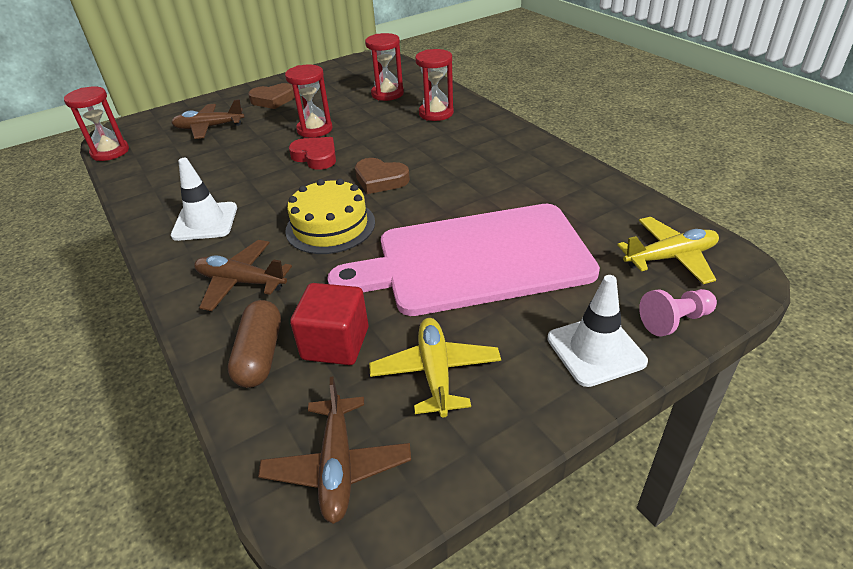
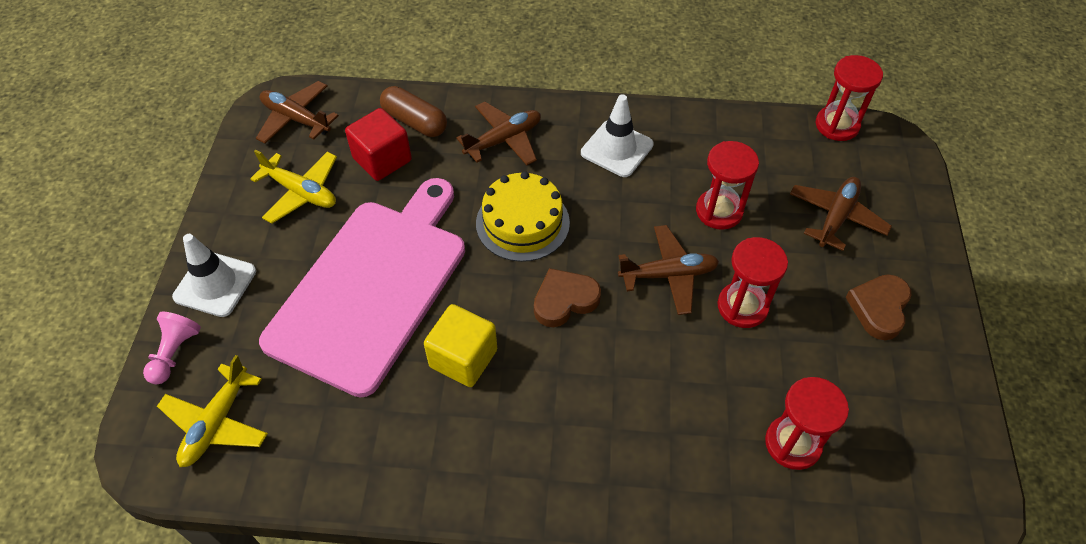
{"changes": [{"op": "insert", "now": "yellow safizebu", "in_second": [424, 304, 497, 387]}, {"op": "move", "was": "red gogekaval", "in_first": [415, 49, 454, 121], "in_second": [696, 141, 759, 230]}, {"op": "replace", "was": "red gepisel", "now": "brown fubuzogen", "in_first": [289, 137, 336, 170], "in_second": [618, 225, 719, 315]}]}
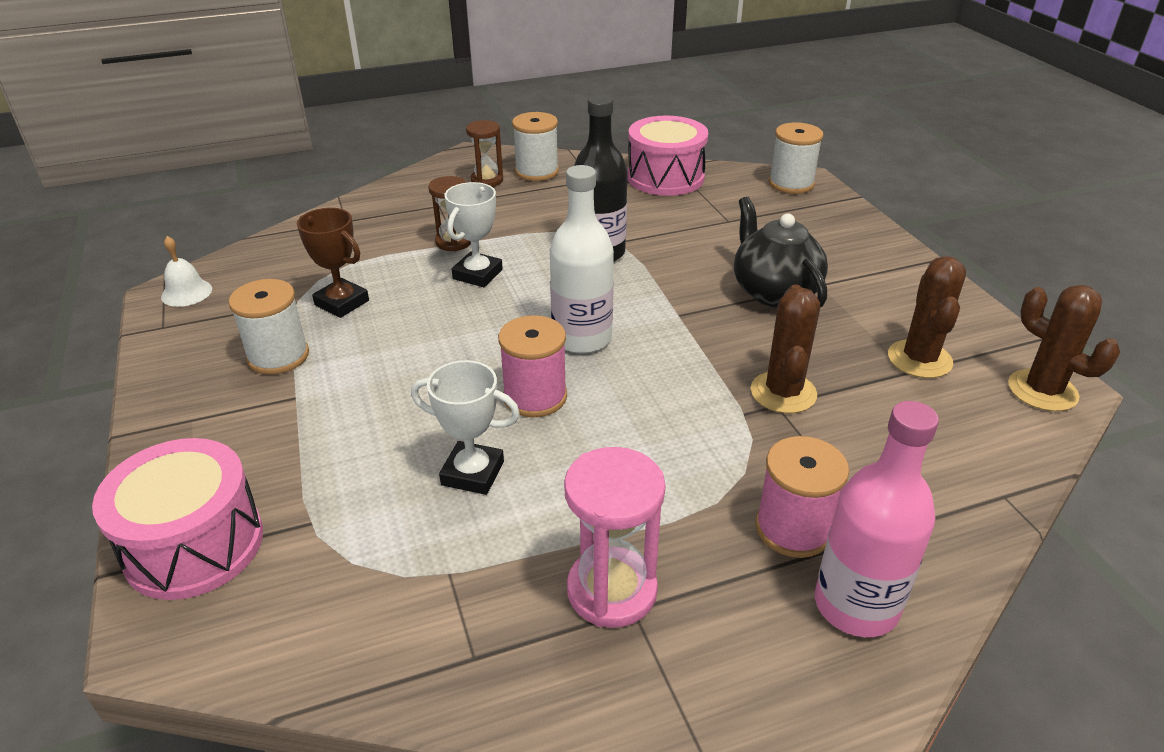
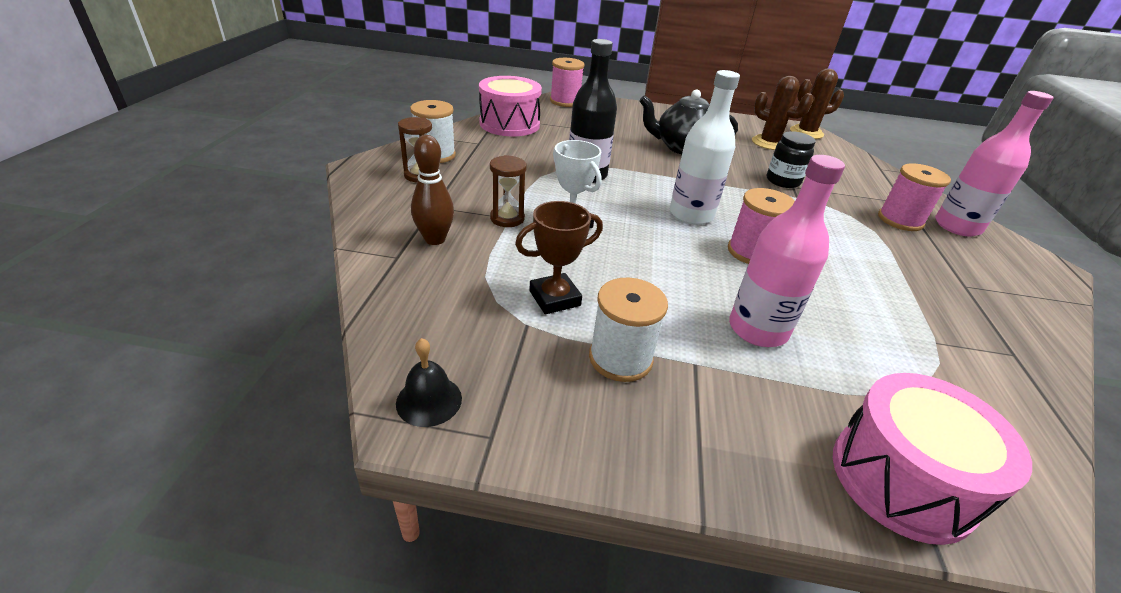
{"changes": [{"op": "delete", "was": "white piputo", "in_first": [411, 360, 520, 495]}, {"op": "delete", "was": "pink gogekaval", "in_first": [564, 447, 666, 628]}, {"op": "insert", "now": "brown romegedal", "in_second": [411, 135, 454, 245]}, {"op": "insert", "now": "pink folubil", "in_second": [729, 155, 845, 347]}, {"op": "replace", "was": "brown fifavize", "now": "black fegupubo", "in_first": [751, 285, 820, 413], "in_second": [767, 131, 816, 188]}, {"op": "recolor", "was": "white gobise", "now": "black gobise", "in_first": [161, 236, 212, 307], "in_second": [396, 338, 462, 427]}, {"op": "recolor", "was": "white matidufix", "now": "pink matidufix", "in_first": [769, 122, 823, 194], "in_second": [550, 58, 585, 107]}]}
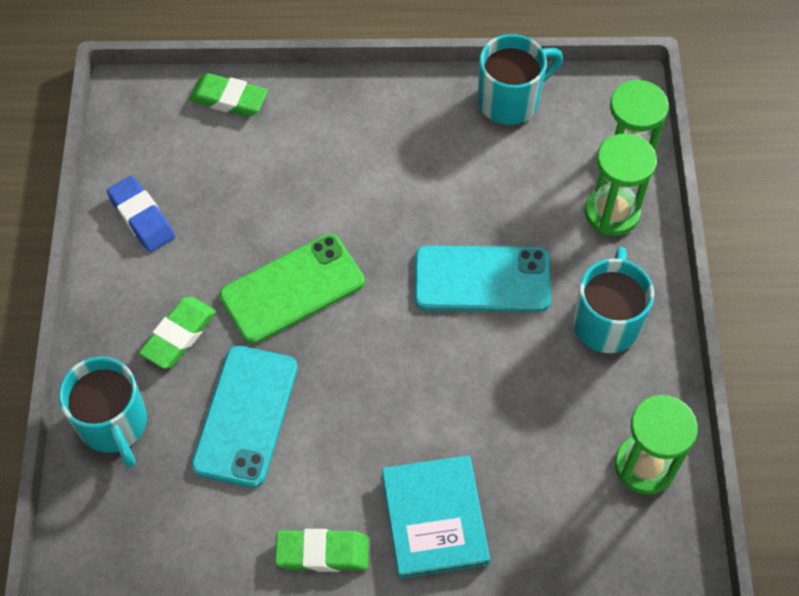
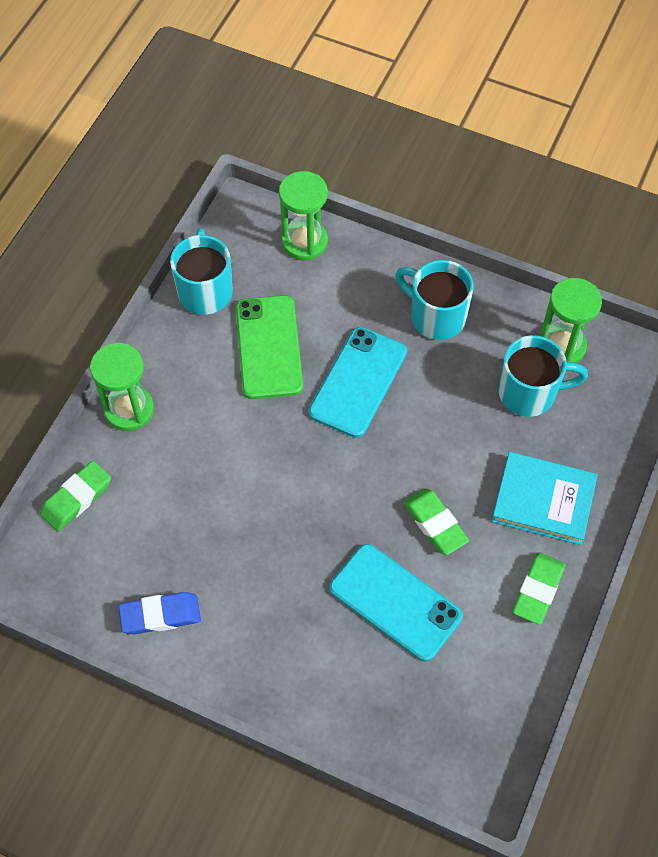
{"changes": [{"op": "move", "was": "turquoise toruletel", "in_first": [59, 357, 147, 468], "in_second": [499, 335, 588, 417]}, {"op": "move", "was": "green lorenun", "in_first": [139, 296, 216, 369], "in_second": [403, 489, 469, 555]}, {"op": "move", "was": "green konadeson", "in_first": [219, 234, 365, 344], "in_second": [236, 295, 303, 399]}, {"op": "move", "was": "green gogekaval", "in_first": [585, 133, 657, 236], "in_second": [90, 343, 154, 431]}]}
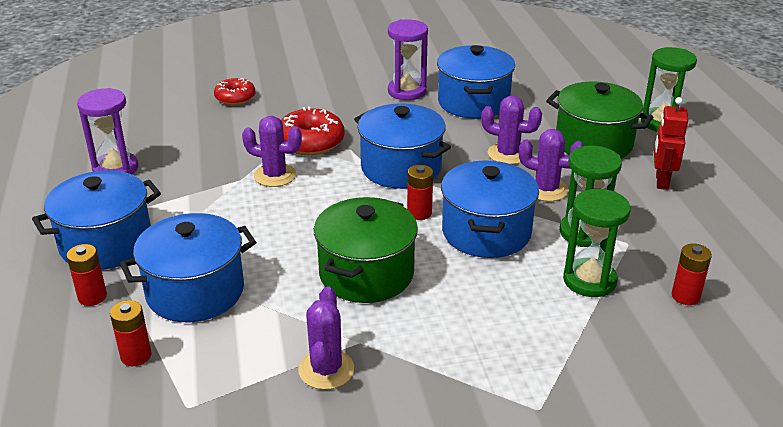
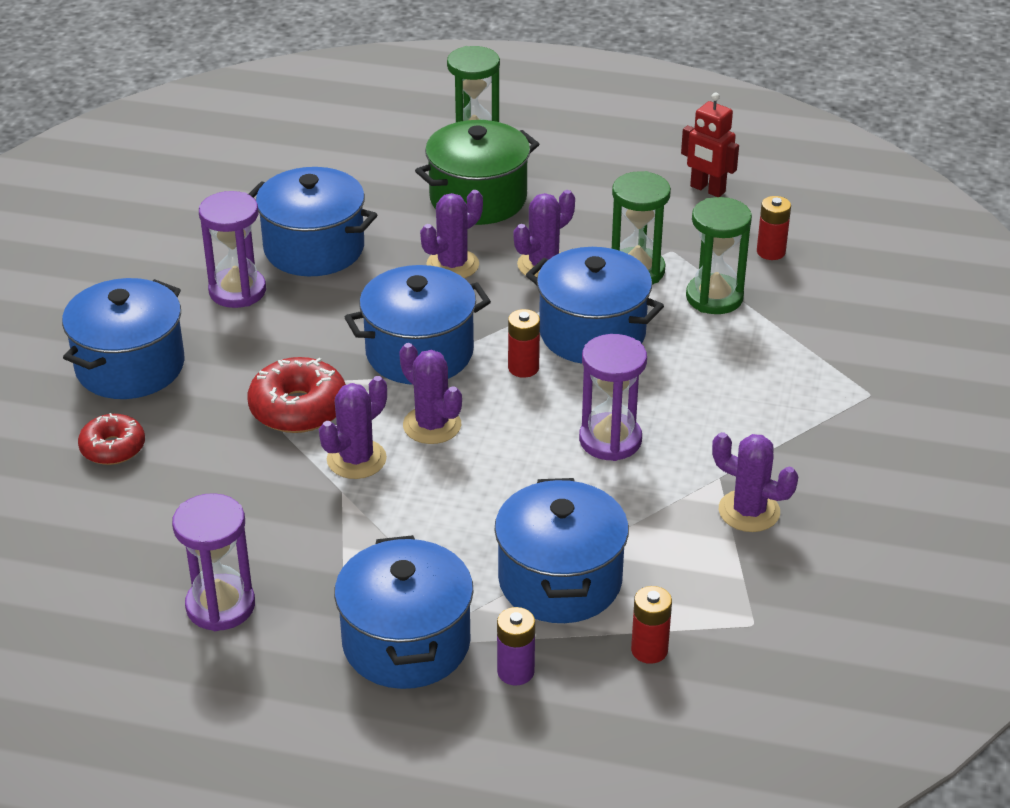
{"changes": [{"op": "insert", "now": "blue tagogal", "in_second": [62, 278, 185, 399]}, {"op": "insert", "now": "purple fifavize", "in_second": [399, 343, 462, 444]}, {"op": "move", "was": "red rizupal", "in_first": [654, 97, 688, 190], "in_second": [681, 93, 739, 197]}, {"op": "replace", "was": "green tagogal", "now": "purple gogekaval", "in_first": [314, 197, 418, 303], "in_second": [579, 334, 647, 461]}, {"op": "recolor", "was": "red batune", "now": "purple batune", "in_first": [67, 244, 107, 306], "in_second": [497, 607, 535, 685]}]}
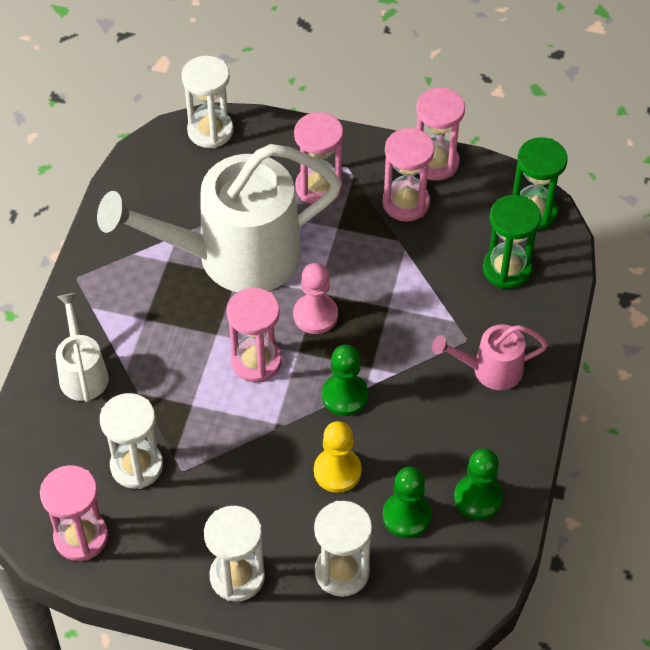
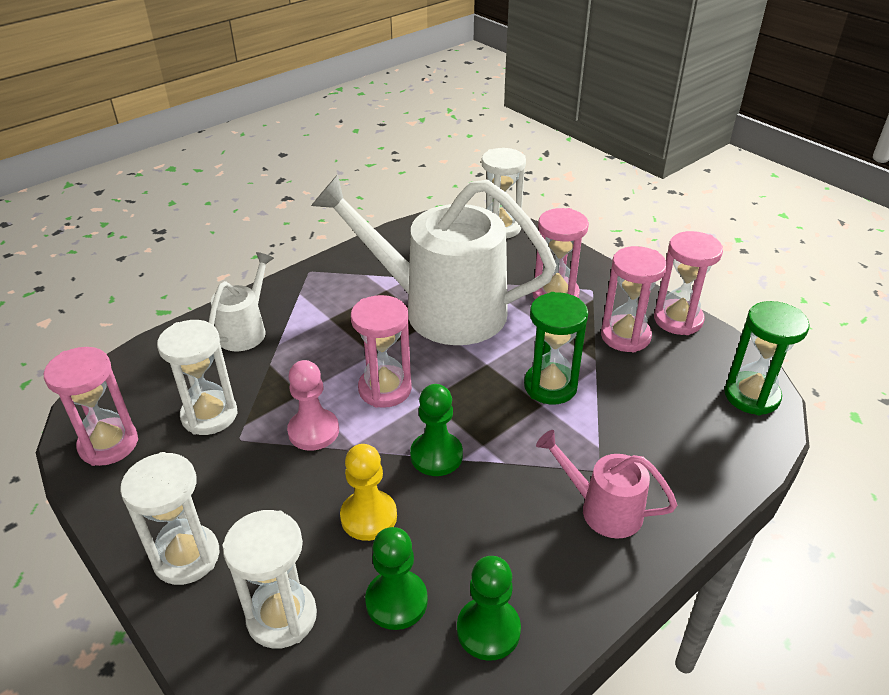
{"changes": [{"op": "move", "was": "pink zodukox", "in_first": [293, 263, 338, 334], "in_second": [287, 360, 339, 451]}, {"op": "move", "was": "green gogekaval", "in_first": [483, 195, 541, 289], "in_second": [524, 292, 588, 404]}]}
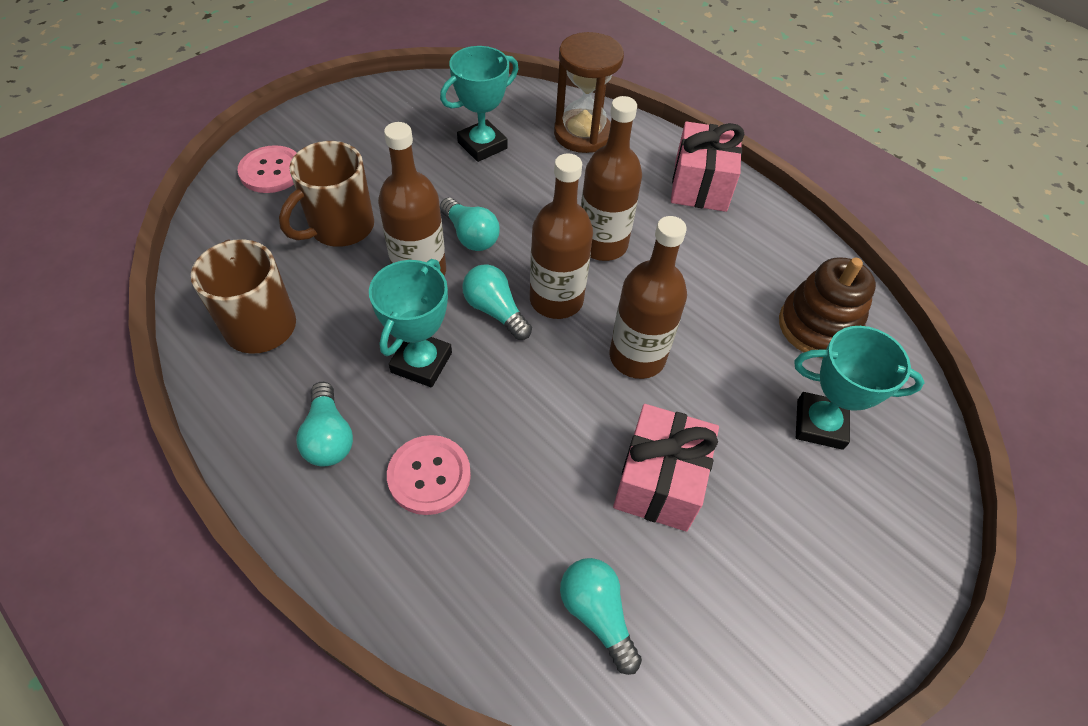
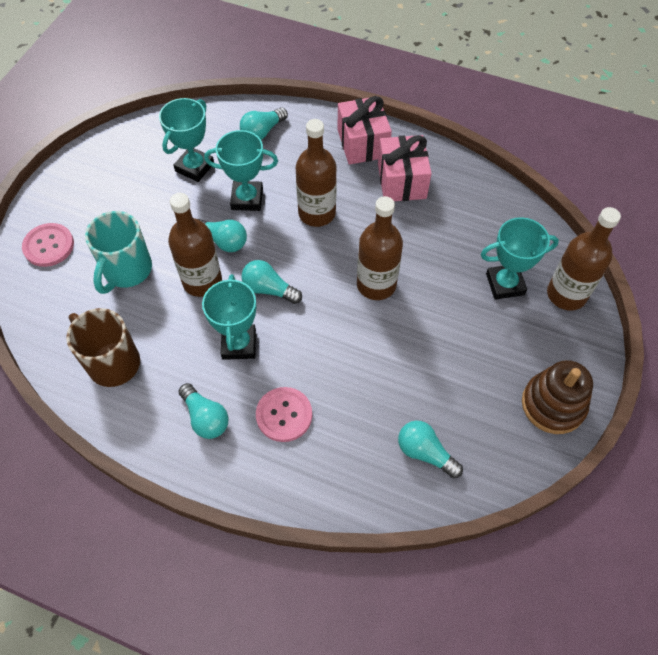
{"changes": [{"op": "insert", "now": "turquoise piputo", "in_second": [204, 130, 278, 211]}, {"op": "move", "was": "brown folubil", "in_first": [530, 153, 593, 319], "in_second": [547, 207, 621, 310]}, {"op": "move", "was": "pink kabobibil", "in_first": [613, 404, 719, 532], "in_second": [378, 135, 432, 201]}, {"op": "move", "was": "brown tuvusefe", "in_first": [779, 257, 876, 358], "in_second": [522, 360, 593, 434]}, {"op": "replace", "was": "brown gogekaval", "now": "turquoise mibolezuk", "in_first": [554, 32, 624, 153], "in_second": [240, 108, 288, 140]}, {"op": "recolor", "was": "brown toruletel", "now": "turquoise toruletel", "in_first": [279, 141, 374, 247], "in_second": [85, 211, 152, 294]}]}
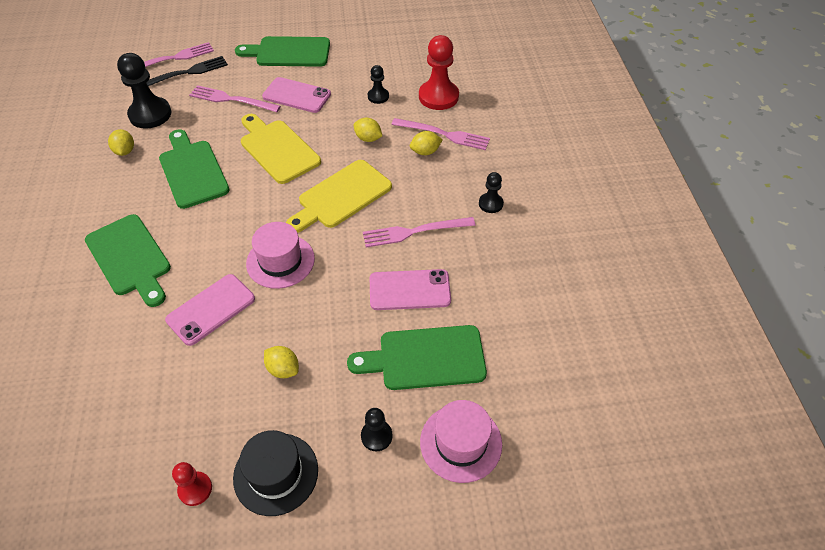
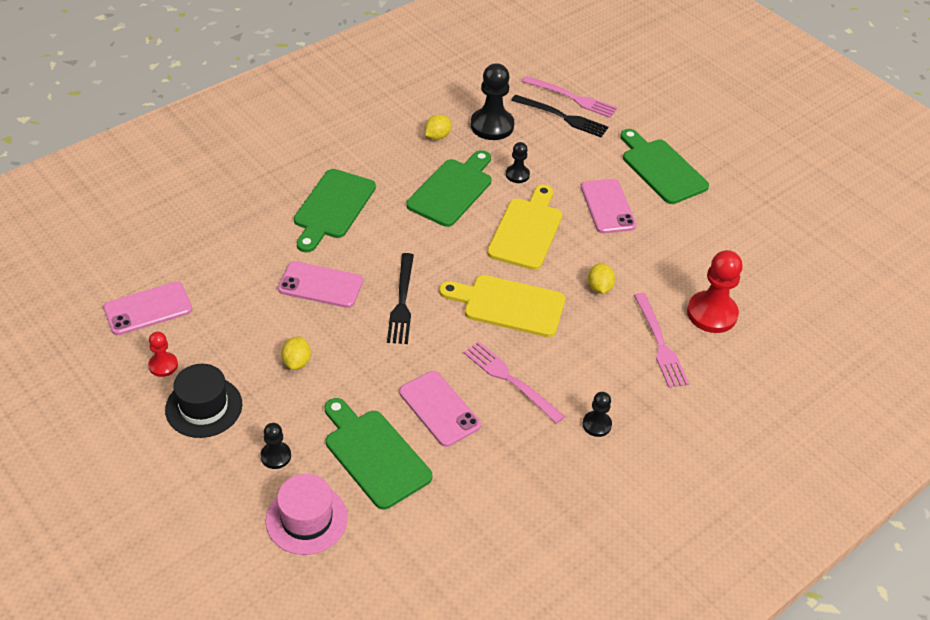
{"changes": [{"op": "delete", "was": "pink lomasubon", "in_first": [189, 85, 281, 112]}, {"op": "delete", "was": "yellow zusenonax", "in_first": [410, 131, 443, 155]}, {"op": "insert", "now": "pink konadeson", "in_second": [103, 282, 192, 335]}, {"op": "move", "was": "black zodukox", "in_first": [368, 65, 389, 104], "in_second": [506, 142, 530, 183]}, {"op": "replace", "was": "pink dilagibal", "now": "black lomasubon", "in_first": [246, 222, 315, 289], "in_second": [387, 253, 414, 344]}]}
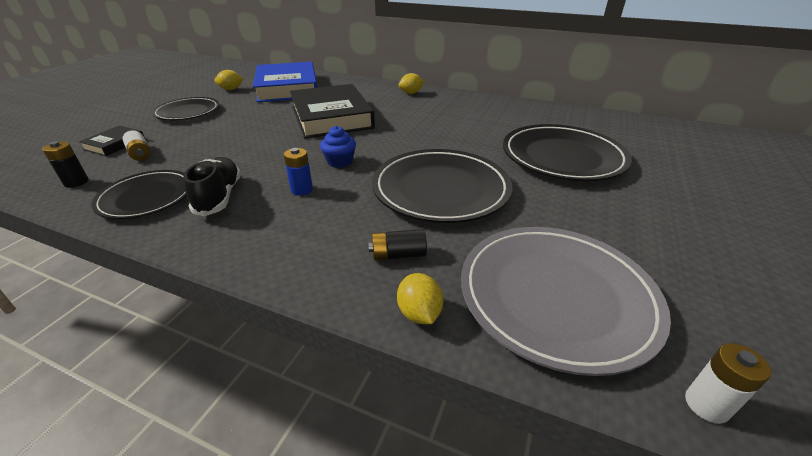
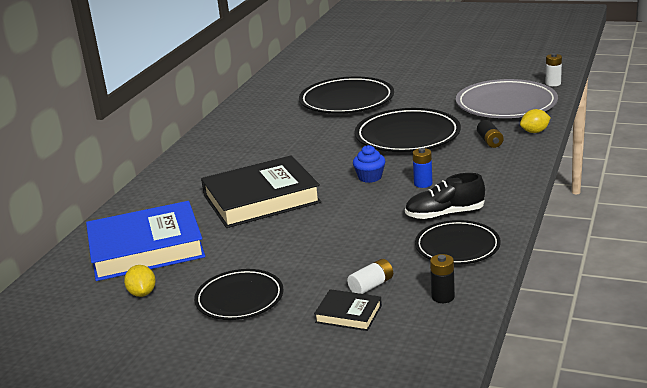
{"changes": [{"op": "delete", "was": "yellow zusenonax", "in_first": [399, 73, 424, 94]}]}
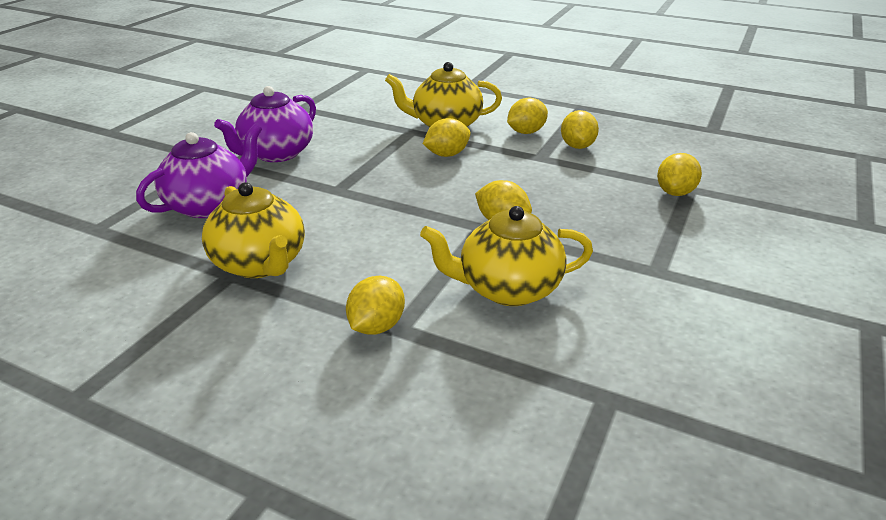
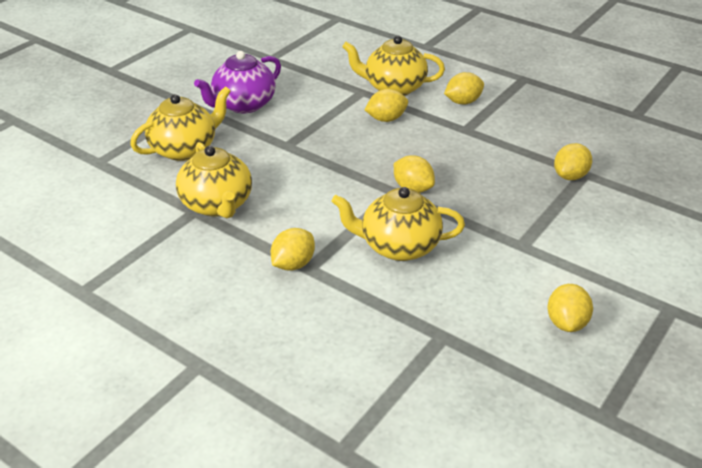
{"changes": [{"op": "move", "was": "yellow zusenonax", "in_first": [561, 110, 599, 149], "in_second": [547, 284, 593, 332]}, {"op": "recolor", "was": "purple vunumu", "now": "yellow vunumu", "in_first": [136, 124, 262, 218], "in_second": [130, 86, 231, 161]}]}
